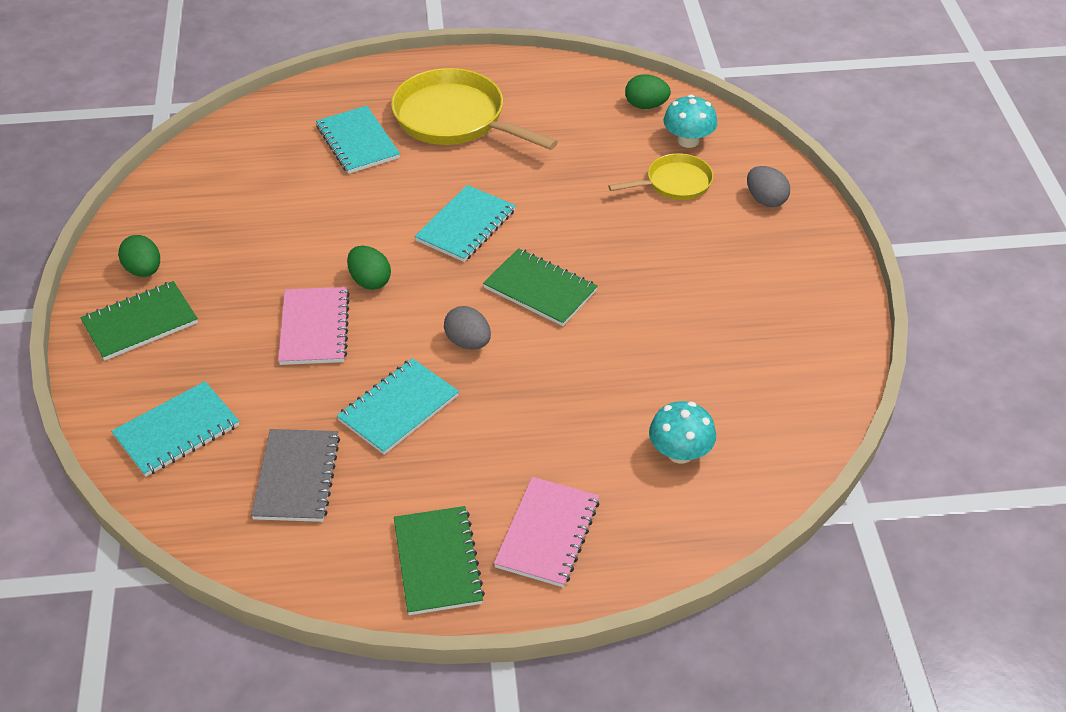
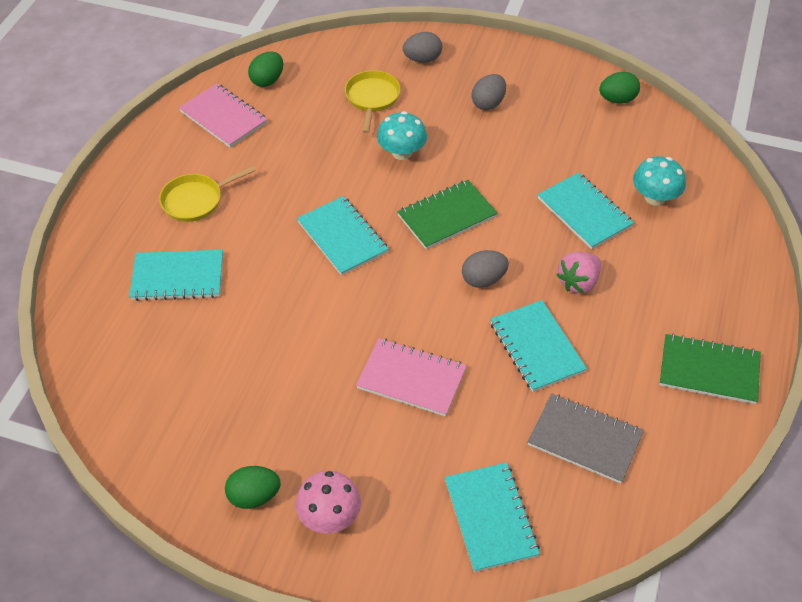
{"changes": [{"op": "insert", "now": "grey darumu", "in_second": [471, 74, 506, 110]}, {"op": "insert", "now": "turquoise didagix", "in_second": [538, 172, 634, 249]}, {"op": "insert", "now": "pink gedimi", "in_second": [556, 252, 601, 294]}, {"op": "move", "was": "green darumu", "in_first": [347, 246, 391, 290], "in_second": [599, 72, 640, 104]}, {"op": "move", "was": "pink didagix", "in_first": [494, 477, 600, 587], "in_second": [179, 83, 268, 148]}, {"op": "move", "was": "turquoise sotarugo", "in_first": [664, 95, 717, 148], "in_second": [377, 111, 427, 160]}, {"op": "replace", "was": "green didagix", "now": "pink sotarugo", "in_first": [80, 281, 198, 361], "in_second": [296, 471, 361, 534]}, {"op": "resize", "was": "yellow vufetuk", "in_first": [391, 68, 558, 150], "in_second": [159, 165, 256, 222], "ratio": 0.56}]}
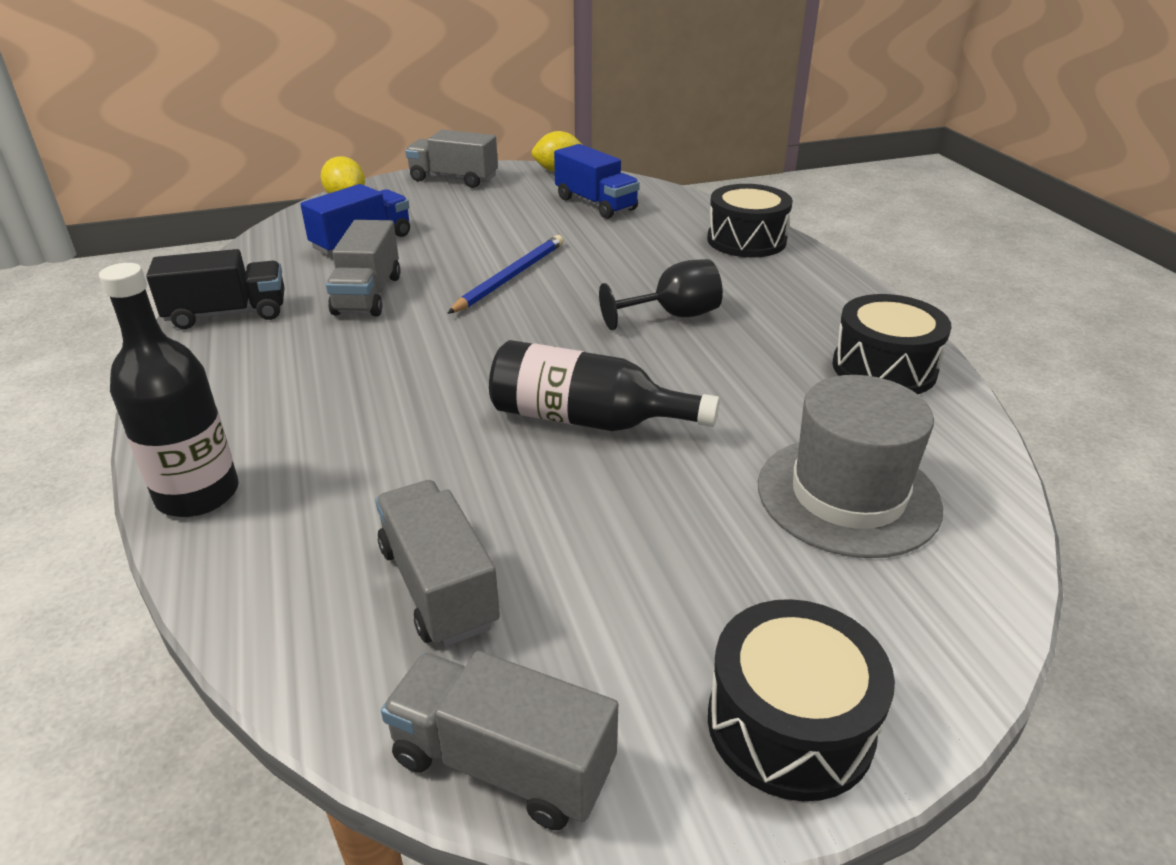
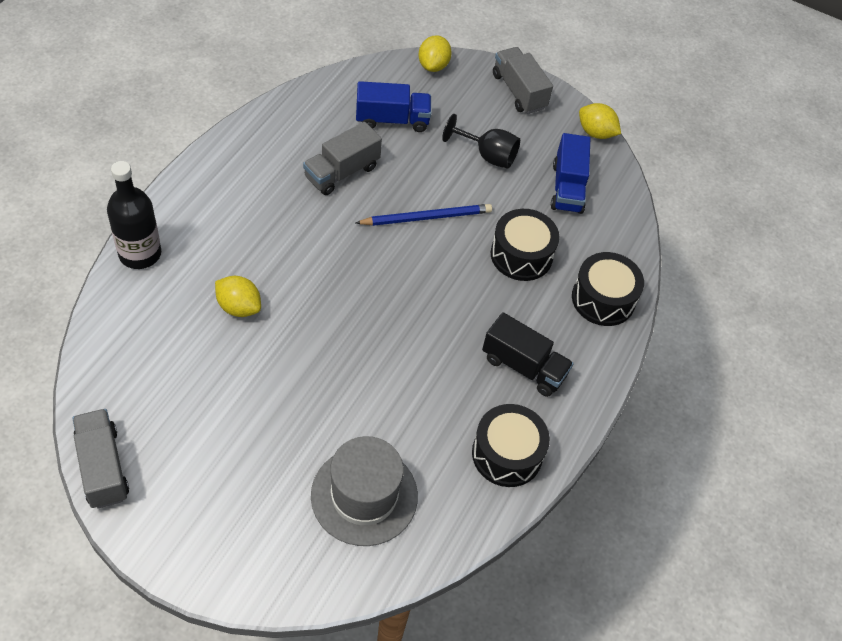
{"changes": [{"op": "delete", "was": "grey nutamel", "in_first": [375, 480, 500, 647]}, {"op": "delete", "was": "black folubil", "in_first": [489, 340, 720, 431]}, {"op": "insert", "now": "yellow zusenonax", "in_second": [215, 276, 261, 317]}, {"op": "move", "was": "black nutamel", "in_first": [146, 249, 285, 329], "in_second": [482, 312, 574, 397]}, {"op": "move", "was": "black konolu", "in_first": [599, 259, 723, 330], "in_second": [442, 114, 520, 169]}, {"op": "move", "was": "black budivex", "in_first": [708, 599, 895, 801], "in_second": [491, 209, 560, 281]}]}
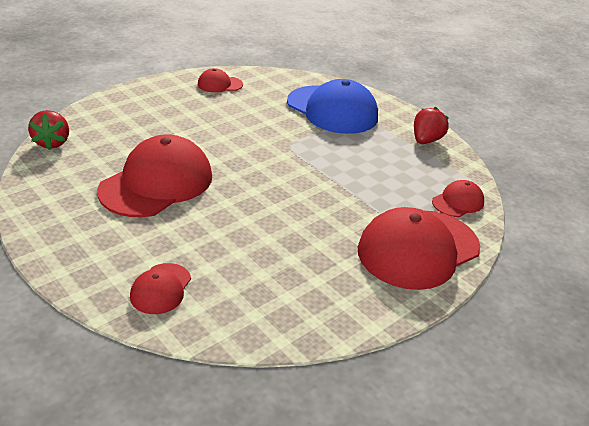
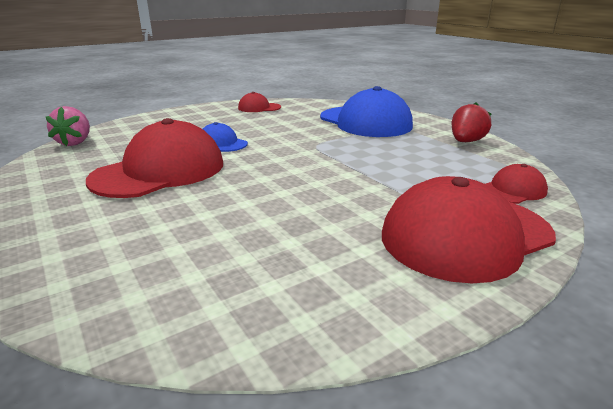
{"changes": [{"op": "delete", "was": "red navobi", "in_first": [130, 263, 191, 314]}, {"op": "insert", "now": "blue navobi", "in_second": [203, 122, 248, 152]}, {"op": "recolor", "was": "red gedimi", "now": "pink gedimi", "in_first": [28, 110, 69, 150], "in_second": [46, 106, 90, 146]}]}
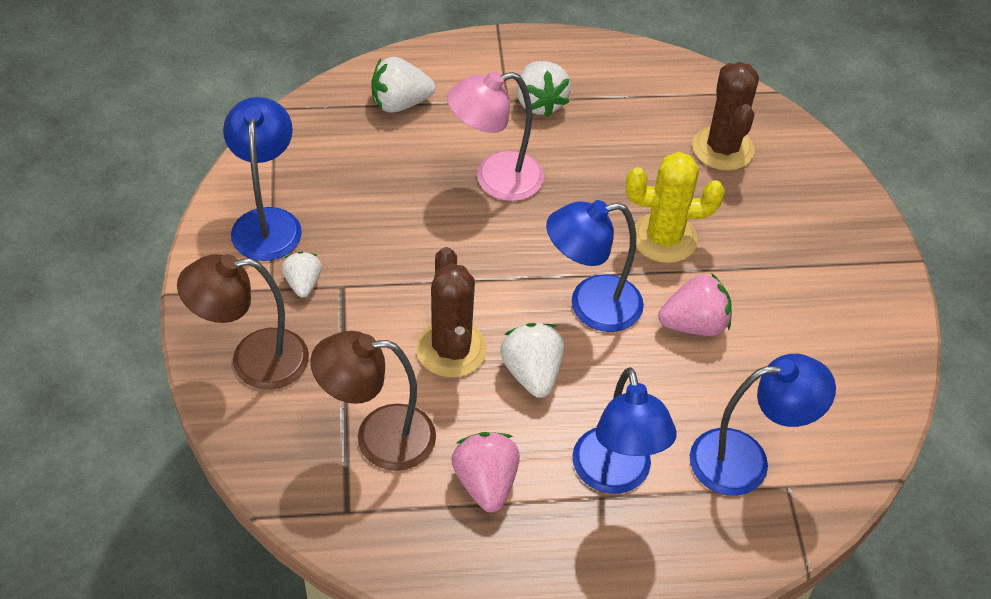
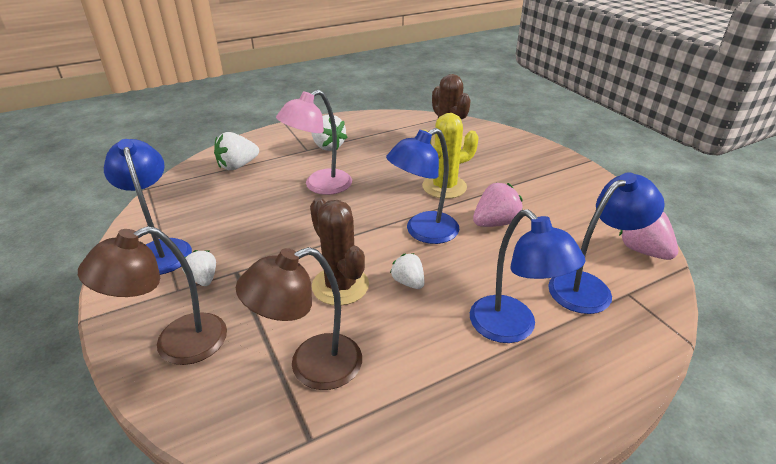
{"changes": [{"op": "move", "was": "pink gedimi", "in_first": [451, 432, 520, 513], "in_second": [619, 212, 678, 260]}, {"op": "resize", "was": "white gedimi", "in_first": [500, 323, 564, 398], "in_second": [390, 253, 424, 289], "ratio": 0.64}]}
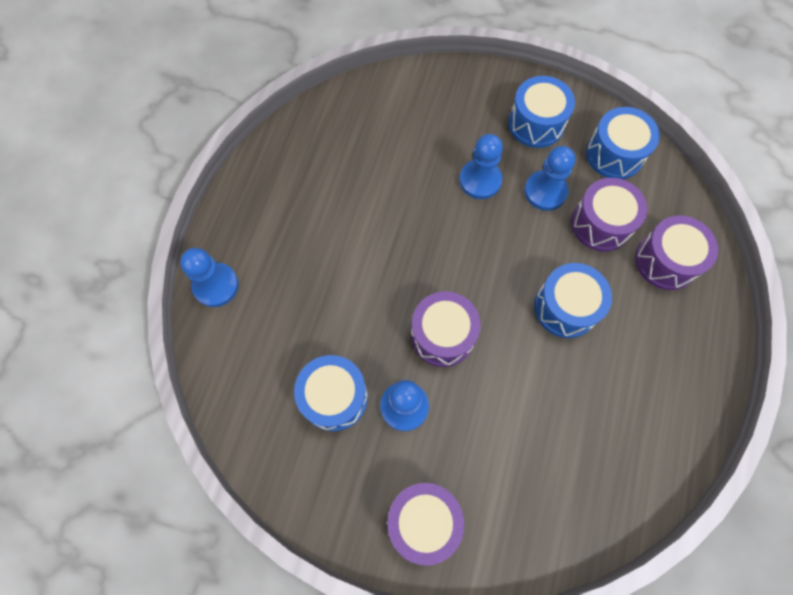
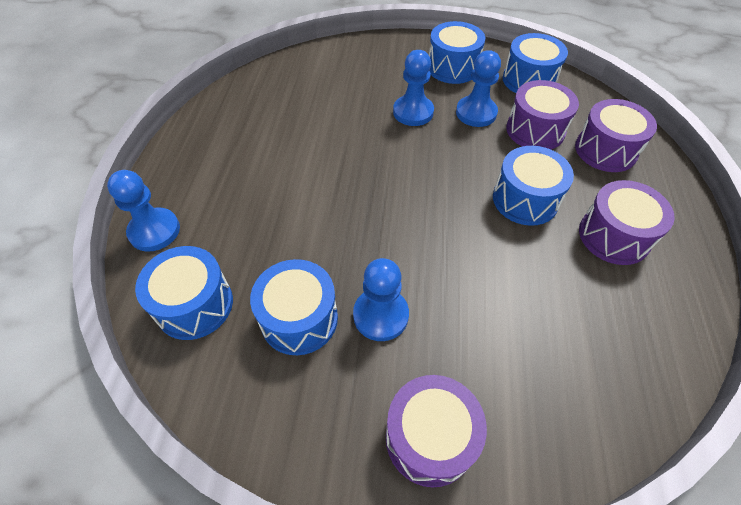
{"changes": [{"op": "insert", "now": "blue budivex", "in_second": [135, 246, 233, 340]}, {"op": "move", "was": "purple budivex", "in_first": [411, 291, 481, 367], "in_second": [579, 180, 675, 265]}]}
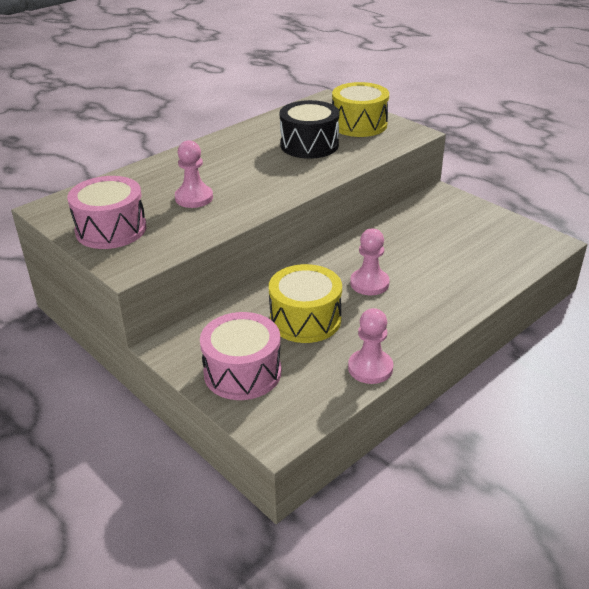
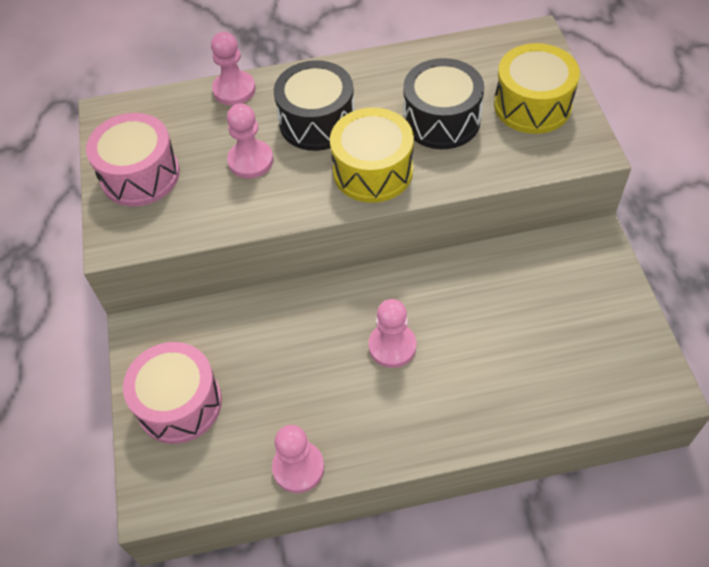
{"changes": [{"op": "insert", "now": "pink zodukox", "in_second": [211, 32, 256, 105]}, {"op": "insert", "now": "black budivex", "in_second": [274, 60, 354, 151]}, {"op": "move", "was": "yellow budivex", "in_first": [269, 264, 342, 343], "in_second": [330, 108, 414, 203]}]}
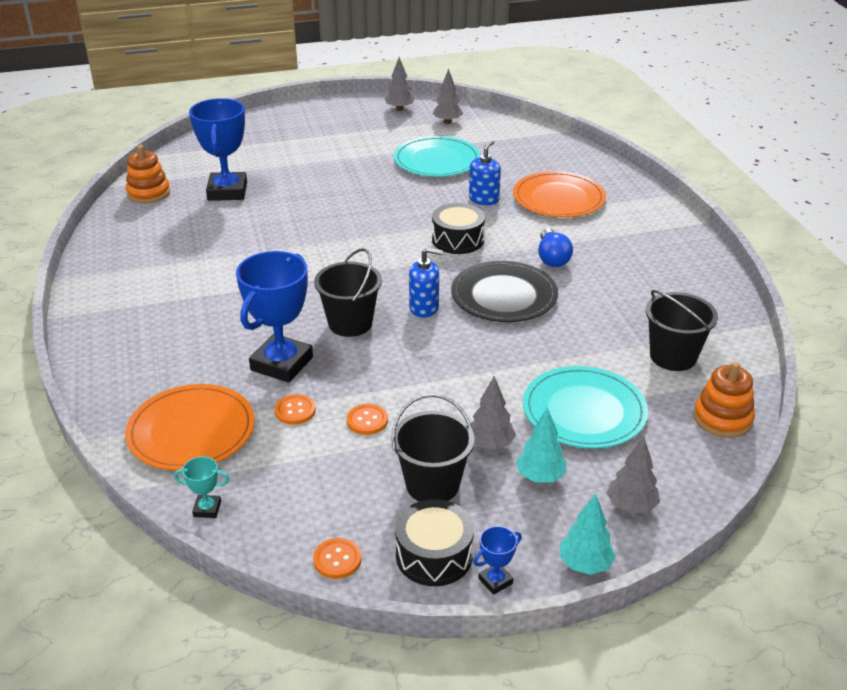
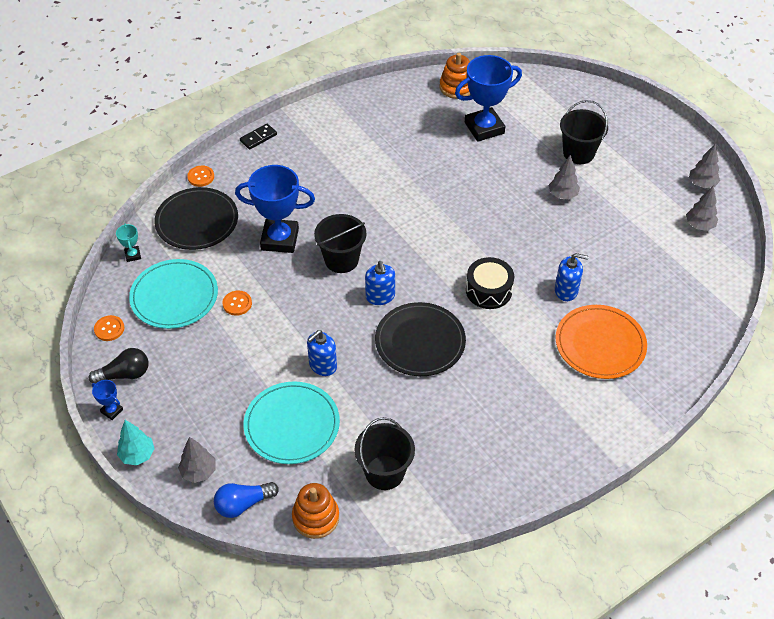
{"changes": [{"op": "delete", "was": "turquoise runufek", "in_first": [516, 407, 567, 483]}, {"op": "insert", "now": "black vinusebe", "in_second": [240, 123, 277, 150]}, {"op": "insert", "now": "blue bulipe", "in_second": [307, 330, 337, 376]}, {"op": "move", "was": "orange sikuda", "in_first": [274, 394, 316, 425], "in_second": [187, 166, 214, 187]}, {"op": "move", "was": "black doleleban", "in_first": [391, 394, 475, 502], "in_second": [560, 100, 608, 164]}, {"op": "move", "was": "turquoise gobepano", "in_first": [394, 136, 481, 177], "in_second": [129, 259, 218, 329]}, {"op": "move", "was": "grey runufek", "in_first": [471, 376, 516, 450], "in_second": [549, 155, 580, 199]}, {"op": "move", "was": "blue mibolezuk", "in_first": [538, 228, 573, 267], "in_second": [214, 482, 279, 518]}, {"op": "replace", "was": "black budivex", "now": "black mibolezuk", "in_first": [395, 499, 474, 586], "in_second": [89, 348, 148, 384]}, {"op": "recolor", "was": "orange gobepano", "now": "black gobepano", "in_first": [125, 384, 255, 470], "in_second": [154, 187, 238, 250]}]}
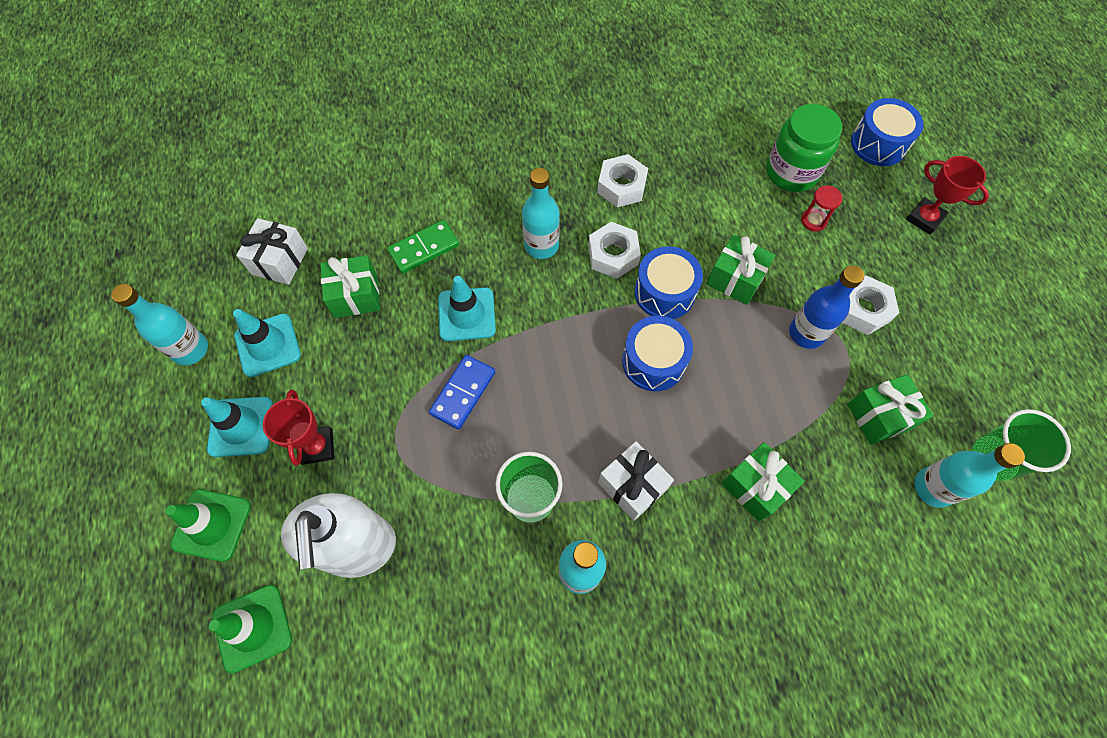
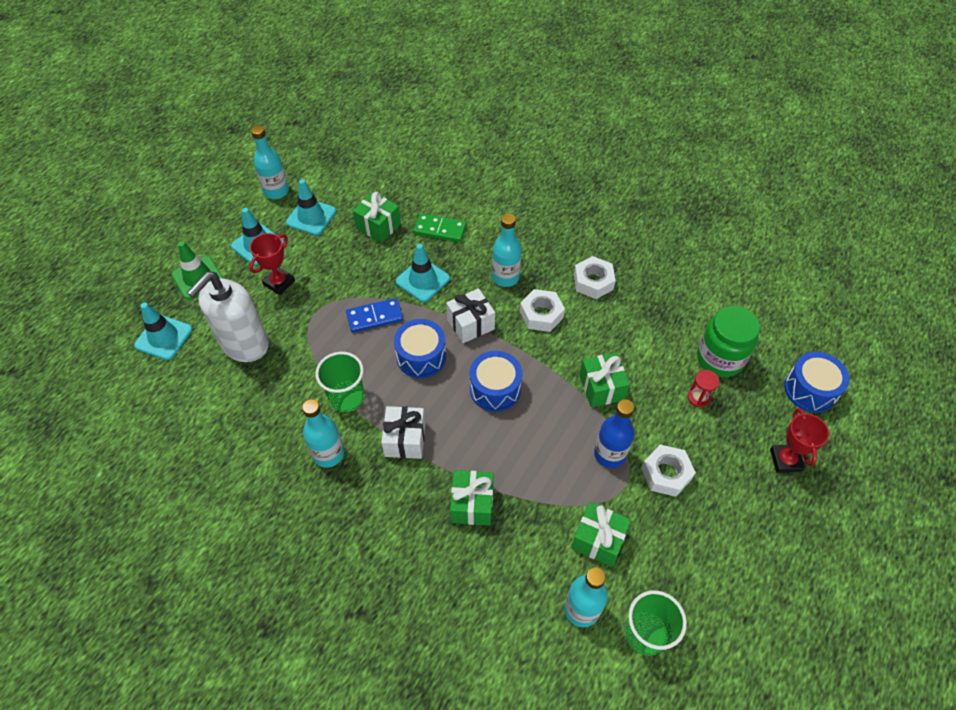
{"changes": [{"op": "move", "was": "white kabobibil", "in_first": [236, 218, 308, 285], "in_second": [446, 289, 495, 343]}, {"op": "move", "was": "blue budivex", "in_first": [634, 246, 703, 319], "in_second": [394, 319, 446, 378]}, {"op": "recolor", "was": "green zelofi", "now": "turquoise zelofi", "in_first": [209, 585, 292, 673], "in_second": [134, 303, 193, 360]}]}
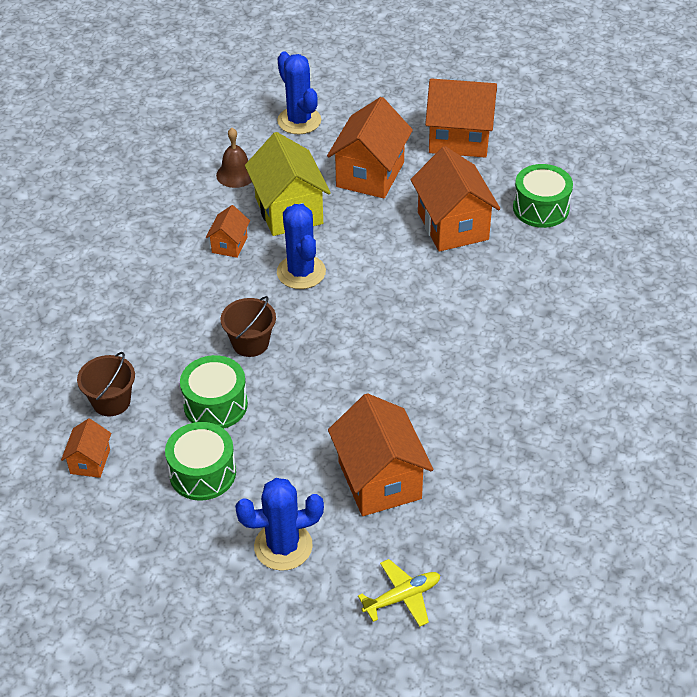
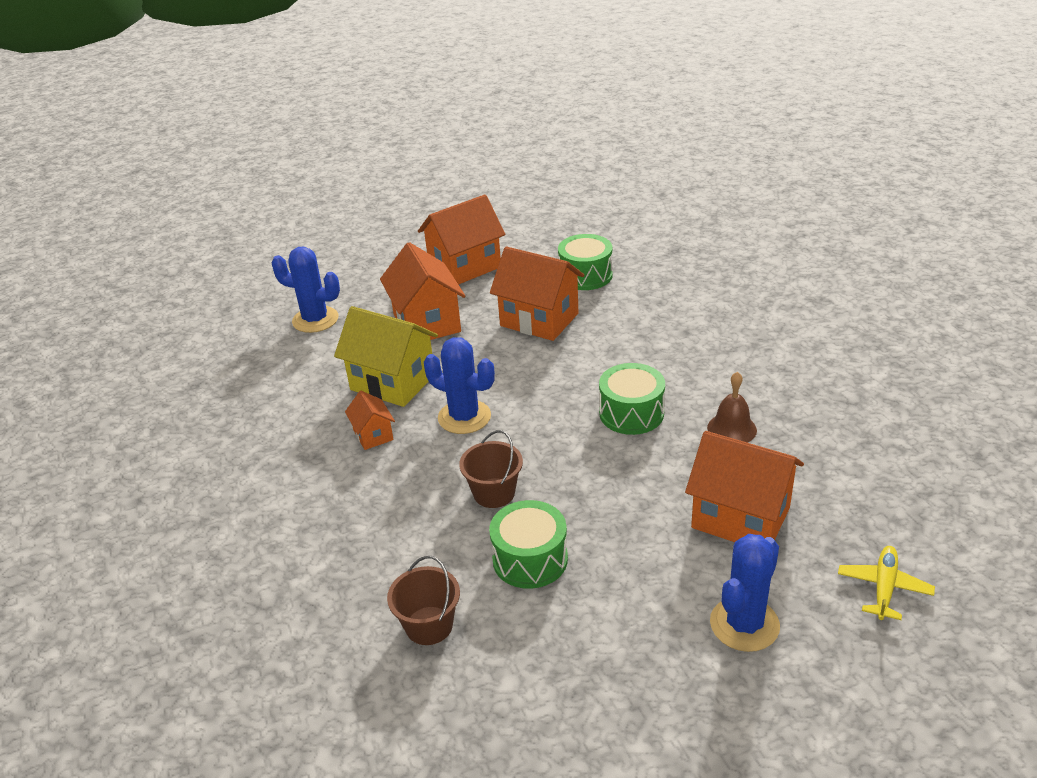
{"changes": [{"op": "delete", "was": "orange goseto", "in_first": [61, 418, 112, 478]}, {"op": "move", "was": "green budivex", "in_first": [165, 422, 236, 501], "in_second": [599, 363, 665, 435]}, {"op": "move", "was": "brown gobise", "in_first": [216, 128, 252, 188], "in_second": [707, 372, 757, 443]}]}
